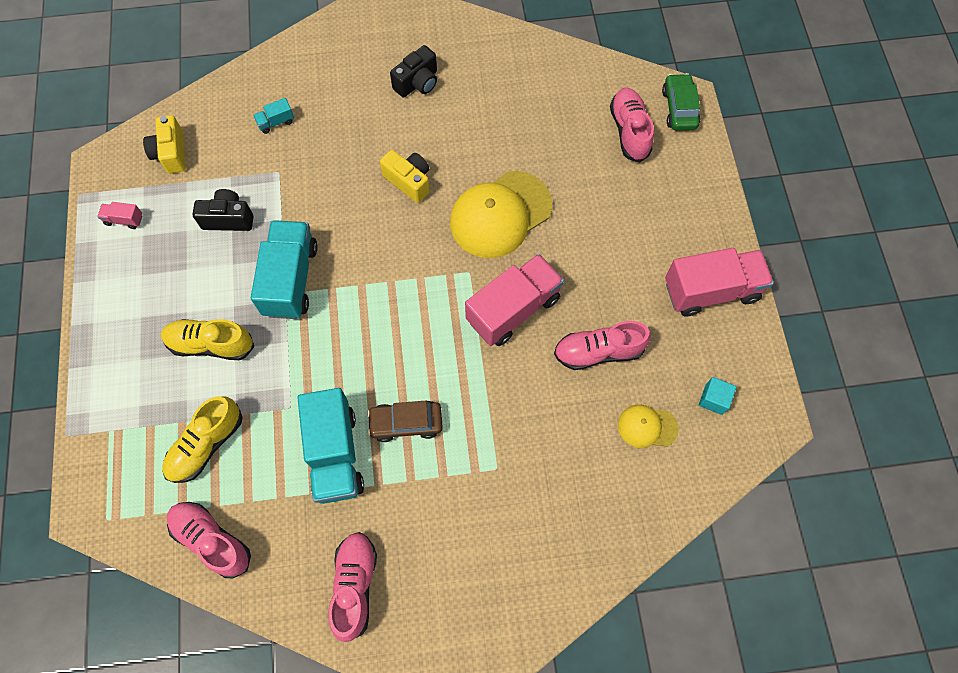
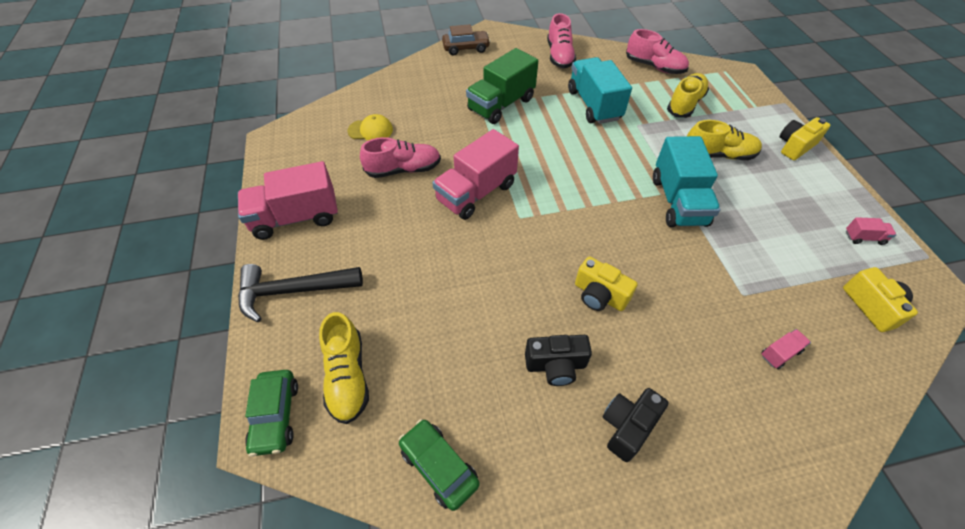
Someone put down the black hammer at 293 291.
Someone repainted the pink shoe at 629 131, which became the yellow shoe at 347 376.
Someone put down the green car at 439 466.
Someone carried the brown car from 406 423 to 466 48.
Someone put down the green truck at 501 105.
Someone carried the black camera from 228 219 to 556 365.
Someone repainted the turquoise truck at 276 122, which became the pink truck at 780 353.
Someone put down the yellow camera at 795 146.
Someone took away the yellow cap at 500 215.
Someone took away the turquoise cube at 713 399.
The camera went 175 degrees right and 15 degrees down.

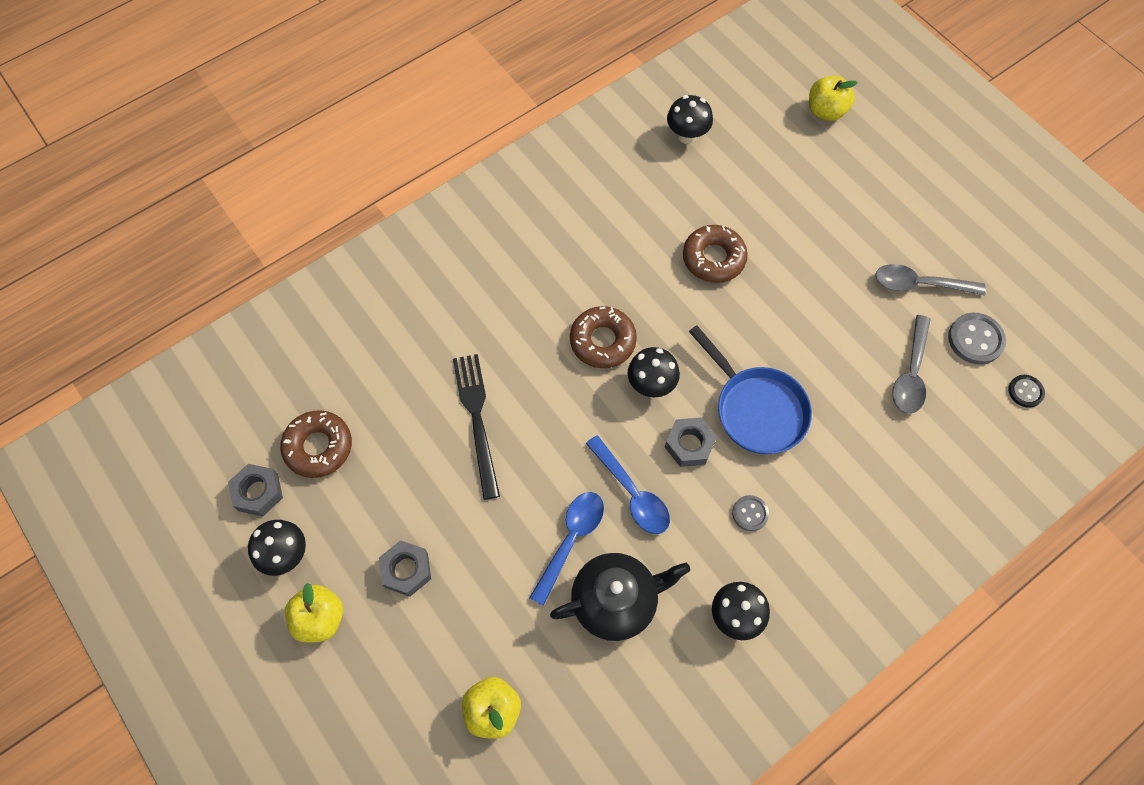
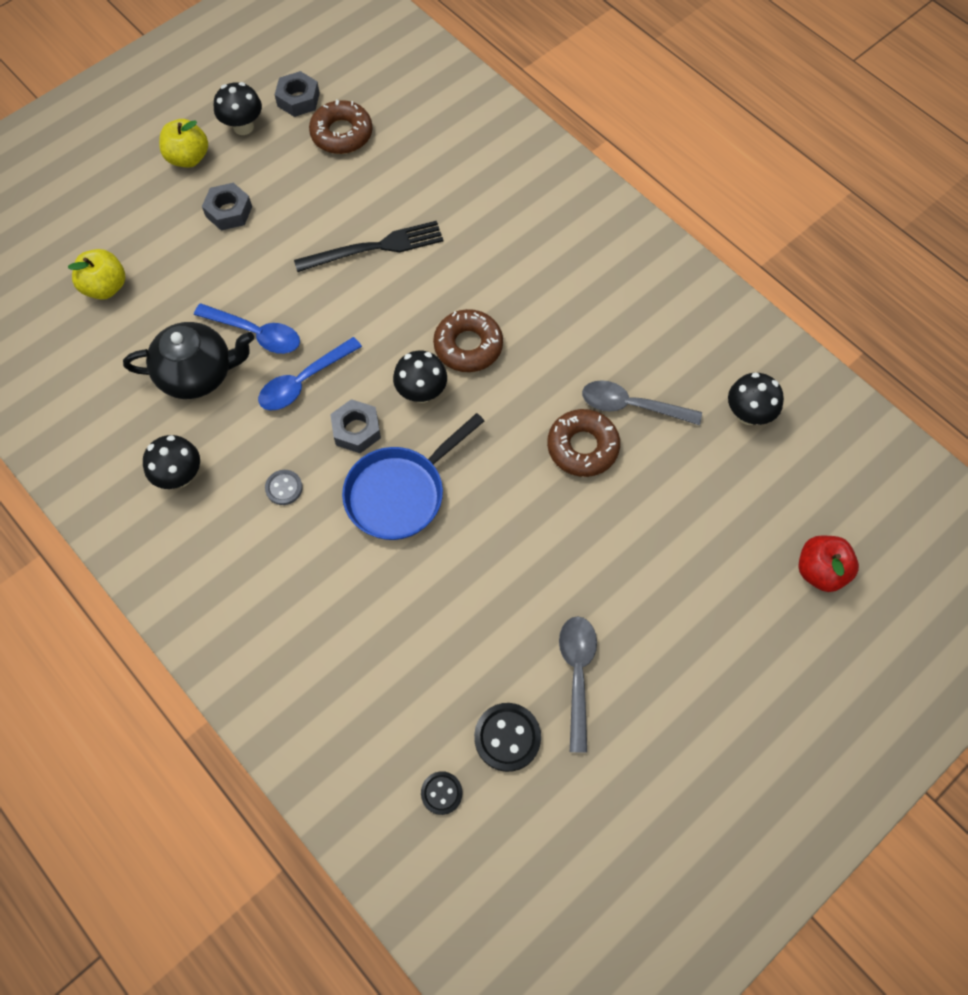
Someone rotated the black teapot at 615 601 by 75 degrees counterclockwise.
Someone repainted the grey button at 975 339, which became the black button at 507 737.
Someone carried the grey spoon from 911 373 to 632 406.
Someone repainted the yellow apple at 826 111, which became the red apple at 820 571.
The camera went 85 degrees right and 0 degrees up.

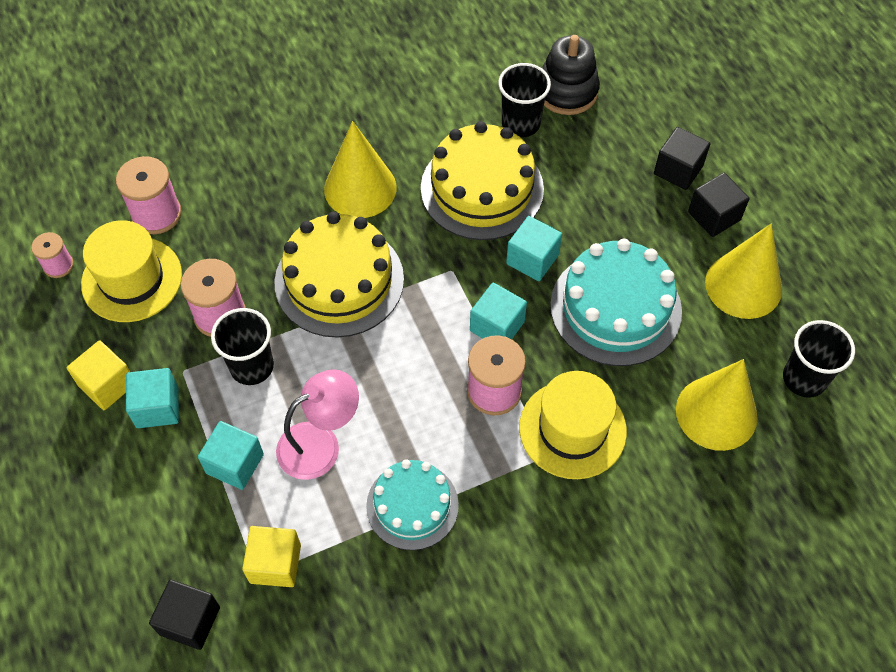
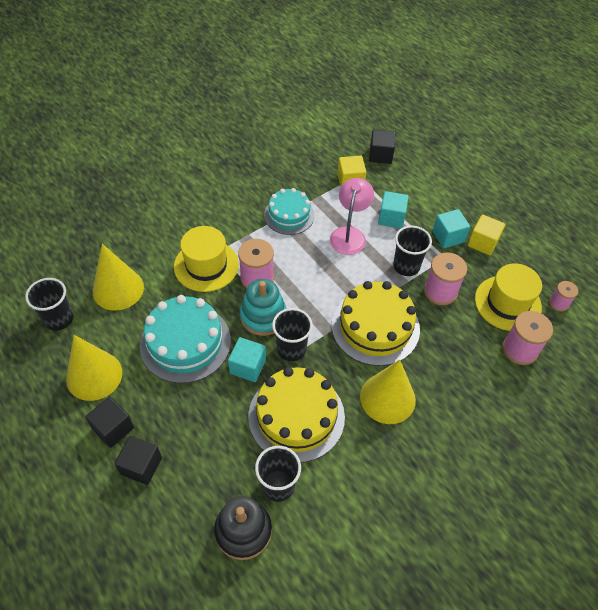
Someone swapped the turquoise cube at 497 326 for the turquoise stacking toy at 263 316.
Someone put down the black cup at 291 349.
Someone rotated the pink lamp at 320 444 by 150 degrees clockwise.
The camera went 165 degrees right and 5 degrees down.

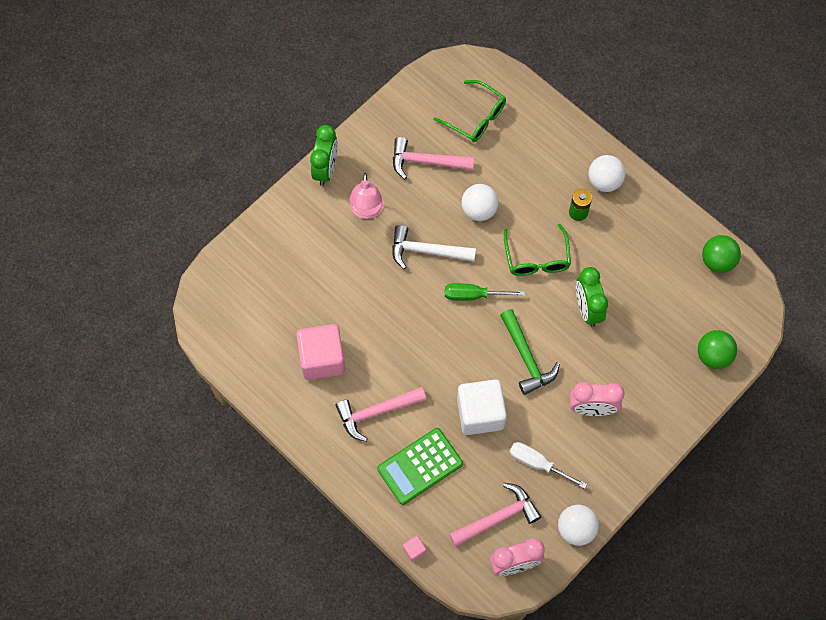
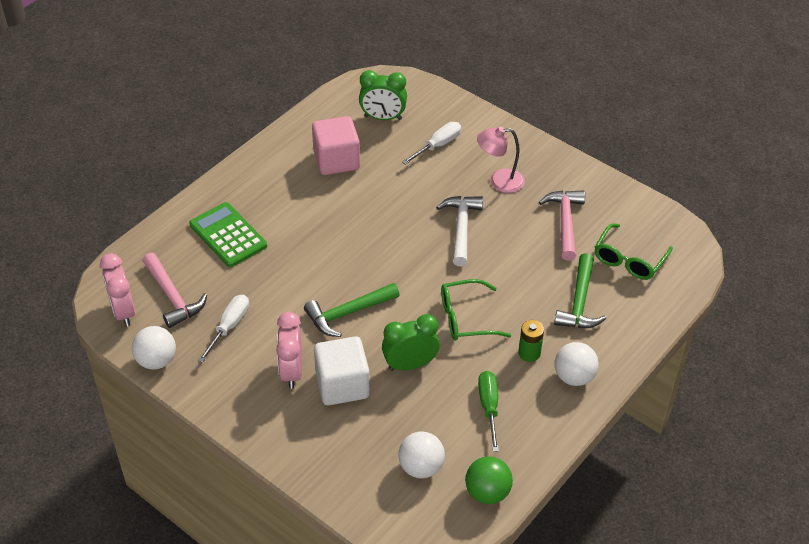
Someone carried the white cube from 480 413 to 342 385.
Someone carried the green clock from 326 169 to 383 118.
Someone carried the white ball from 479 210 to 421 467.
Someone put down the white screwdriver at 438 145.
Someone carried the green screwdriver from 473 295 to 489 407.
Someone put down the green hammer at 579 302.
Someone took away the pink hammer at 376 412.
Someone took away the pink cube at 414 550.
Someone took away the green ball at 713 356.
The camera went 85 degrees right and 20 degrees down.

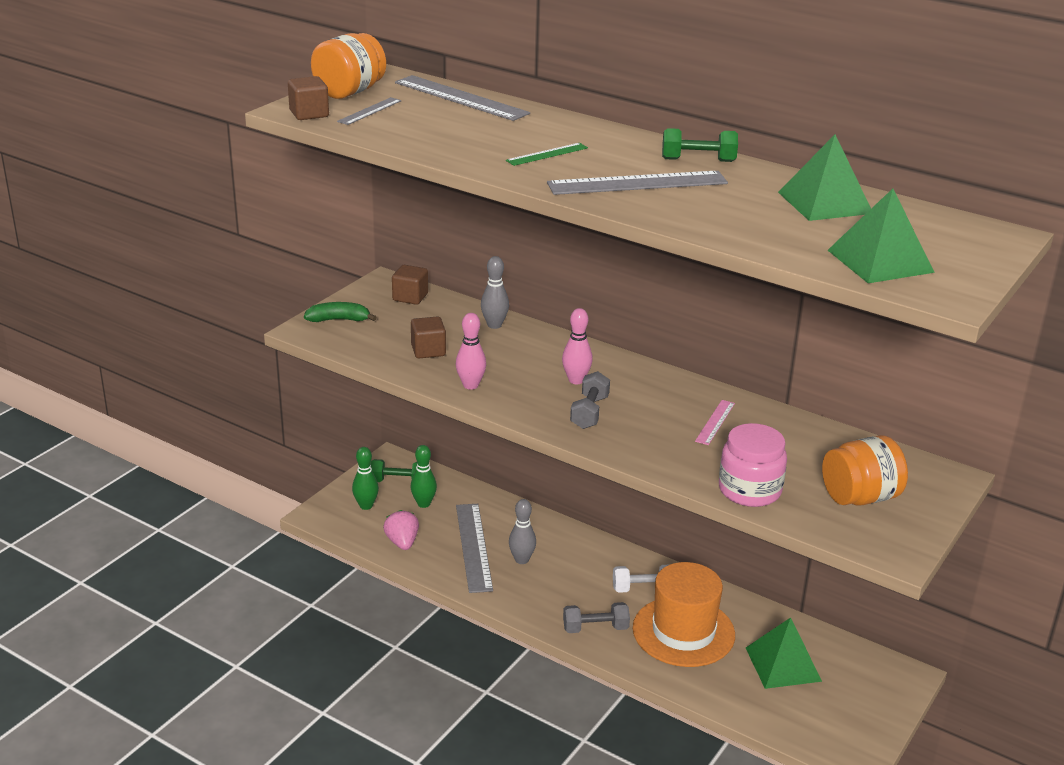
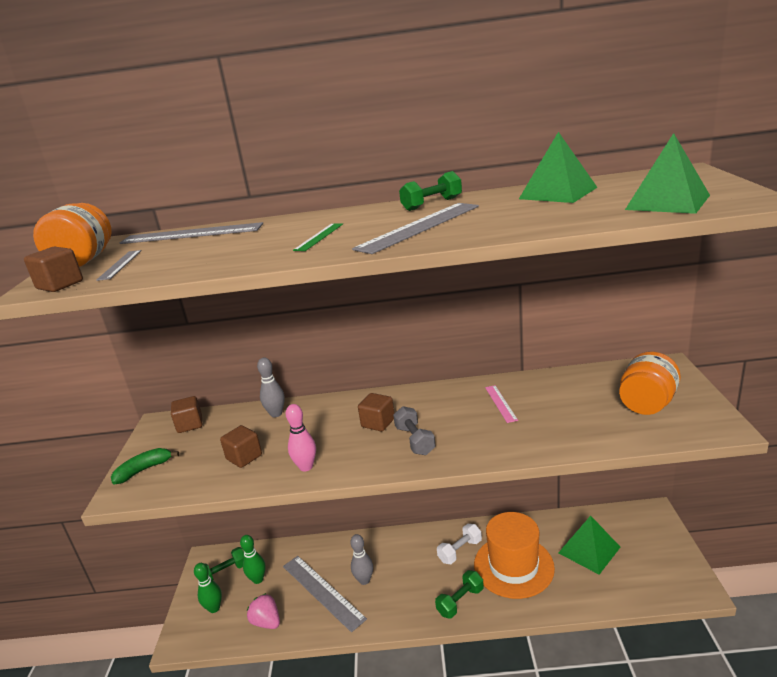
Someone swapped the pink bowling pin at 576 380 for the brown cube at 378 423.
Someone repainted the grey dumbbell at 595 628, which became the green dumbbell at 460 601.
Someone took away the pink jar at 749 490.
The camera went 30 degrees left and 5 degrees down.

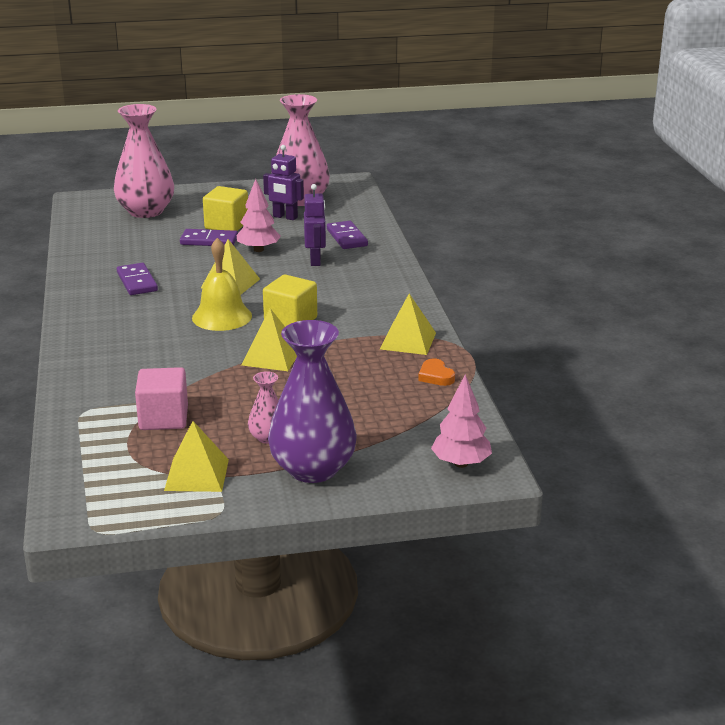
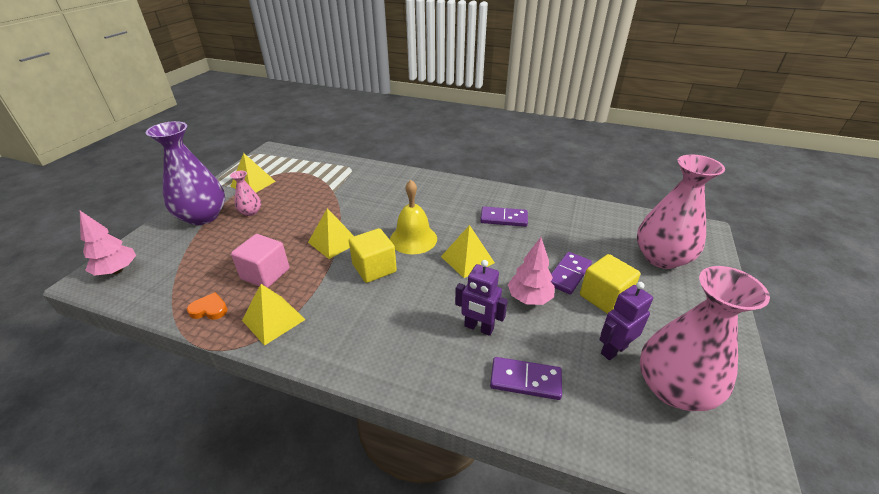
Someone carried the pink cube from 163 418 to 265 274.
The camera went 120 degrees right and 10 degrees up.

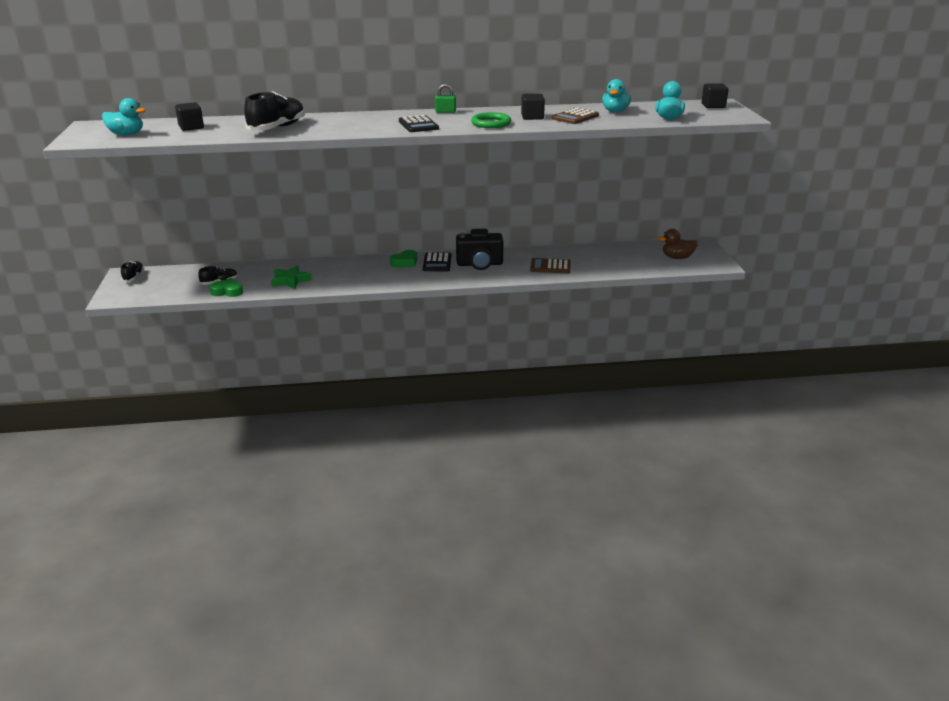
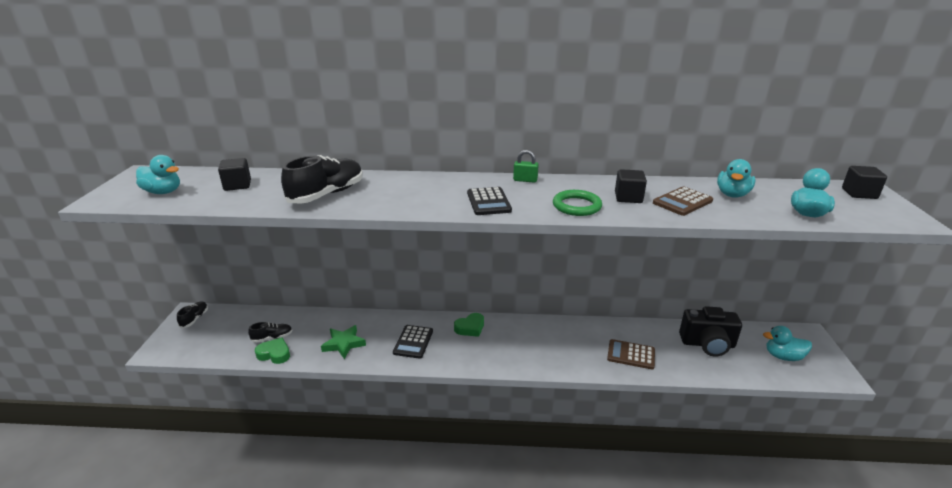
Someone carried the black calculator from 437 263 to 413 342.
Someone carried the black camera from 479 264 to 707 344.
Someone repainted the brown duck at 677 258, which became the turquoise duck at 783 356.
The camera went 10 degrees right and 0 degrees up.

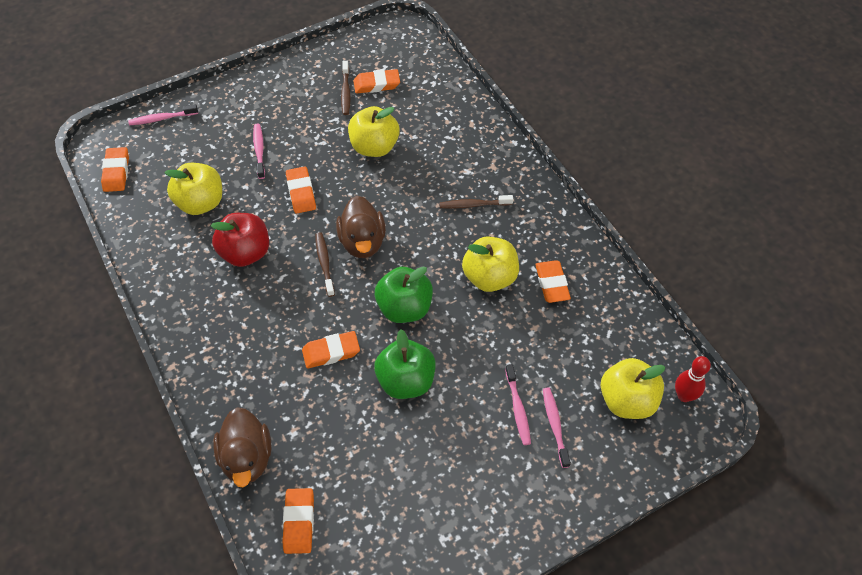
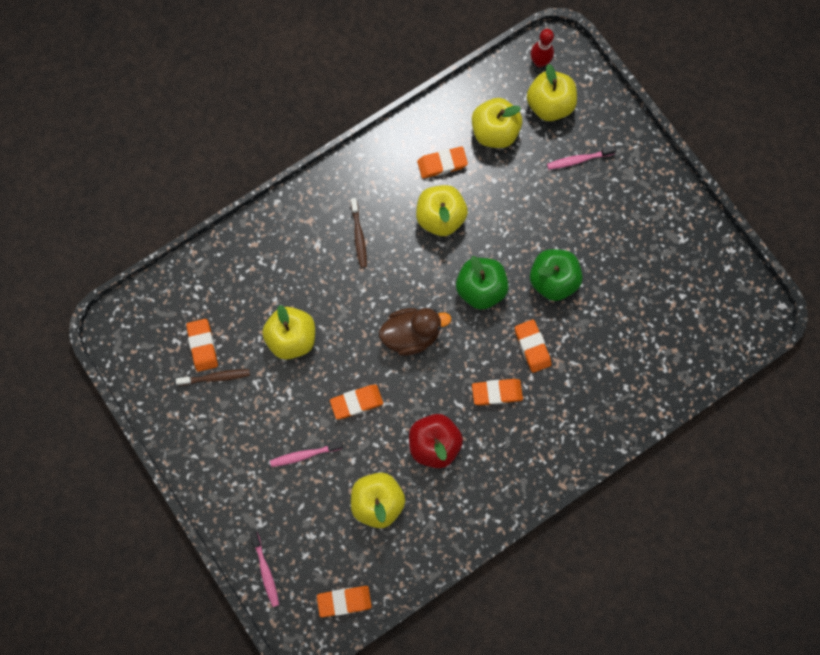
Someone put down the yellow apple at 494 132.
Someone carried the orange eraser from 299 522 to 497 392.
Someone took away the brown duck at 247 458.
Someone took away the brown toothbrush at 324 263.
Someone took away the pink toothbrush at 518 408.
The camera went 95 degrees left and 20 degrees up.

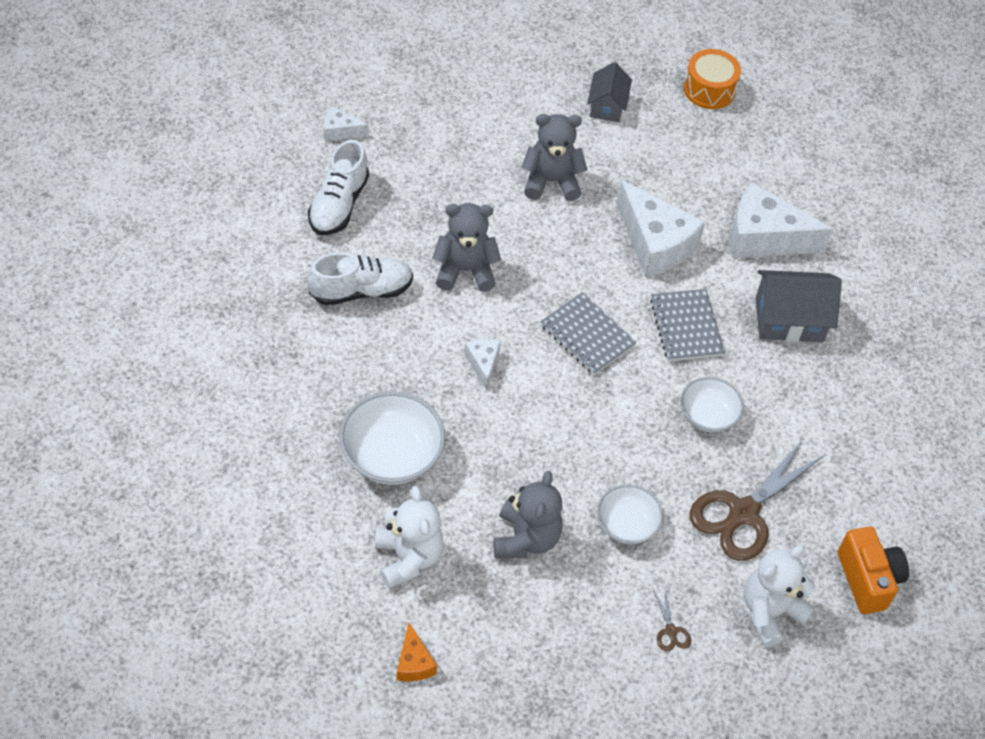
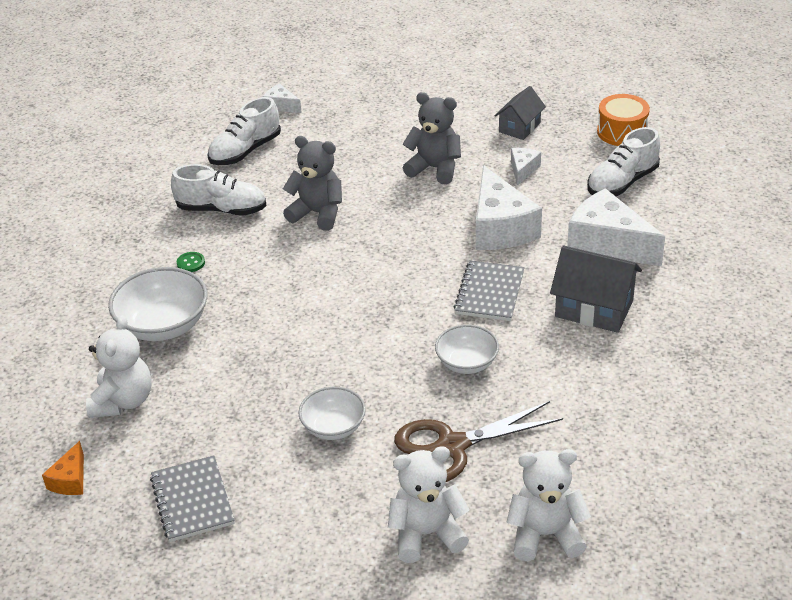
Someone carried the grey notebook from 587 335 to 192 500.
Someone put down the green button at 191 263.
Someone swapped the orange camera at 868 579 for the white teddy bear at 545 535.
Someone carried the white cheese from 483 363 to 523 170.
Someone put down the white shoe at 622 183.
Someone took away the grey teddy bear at 526 538.
Someone took away the brown scissors at 671 631.
The camera went 30 degrees right and 15 degrees down.

